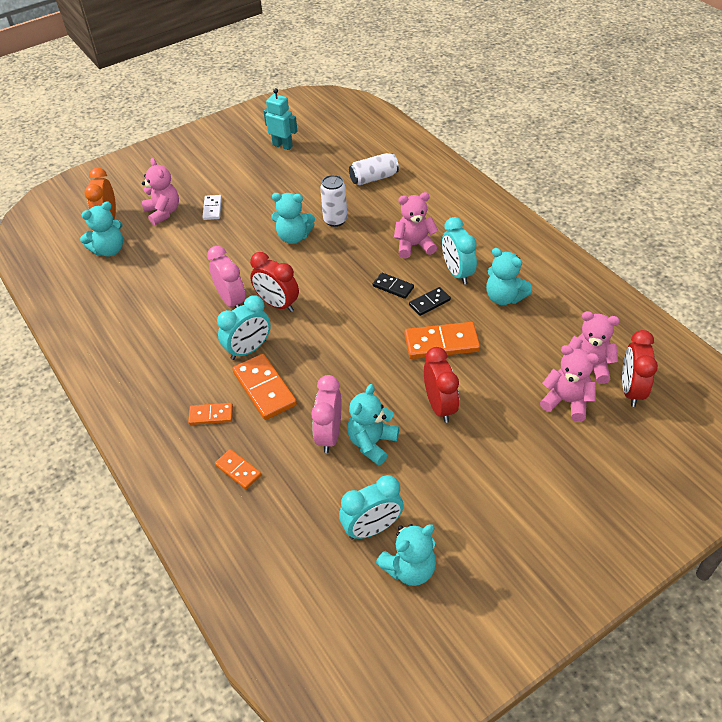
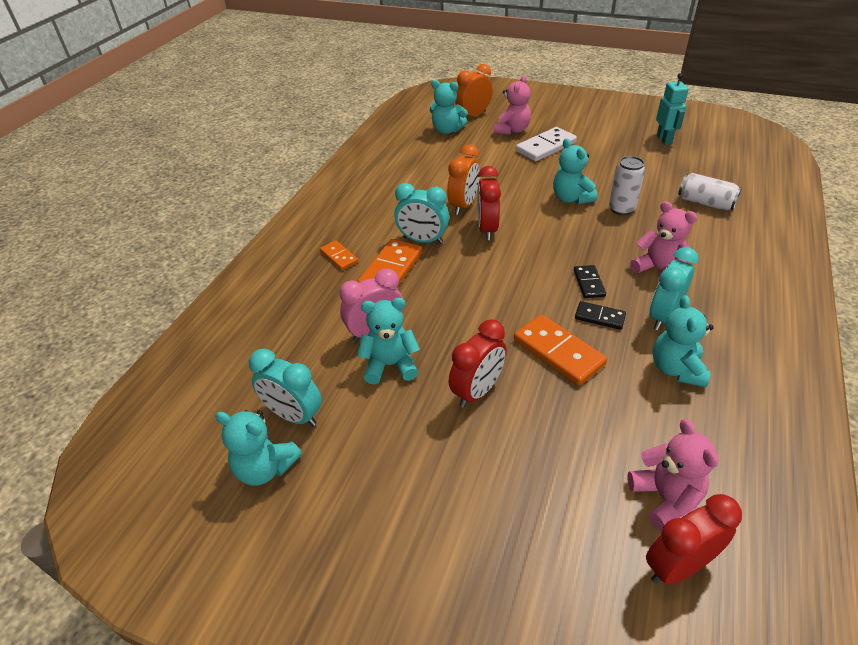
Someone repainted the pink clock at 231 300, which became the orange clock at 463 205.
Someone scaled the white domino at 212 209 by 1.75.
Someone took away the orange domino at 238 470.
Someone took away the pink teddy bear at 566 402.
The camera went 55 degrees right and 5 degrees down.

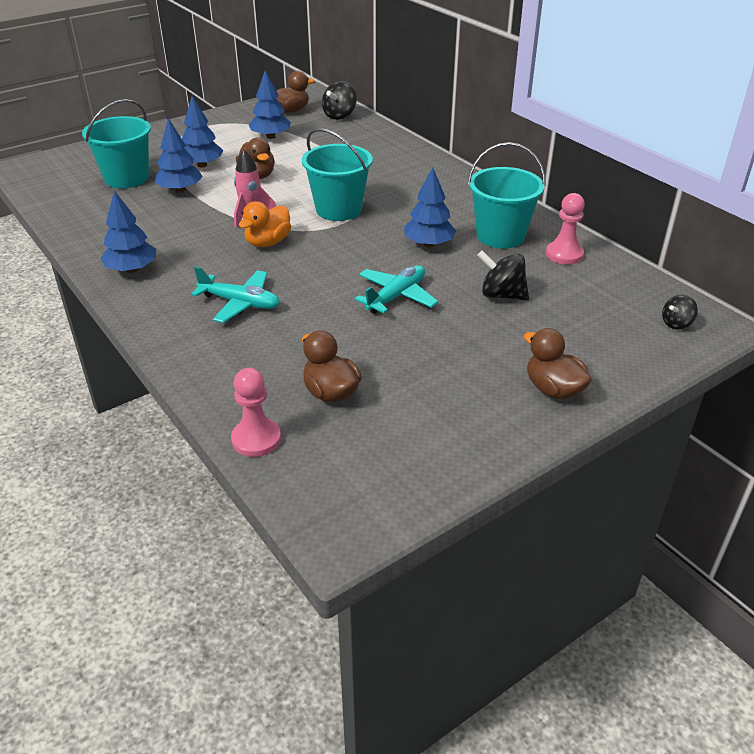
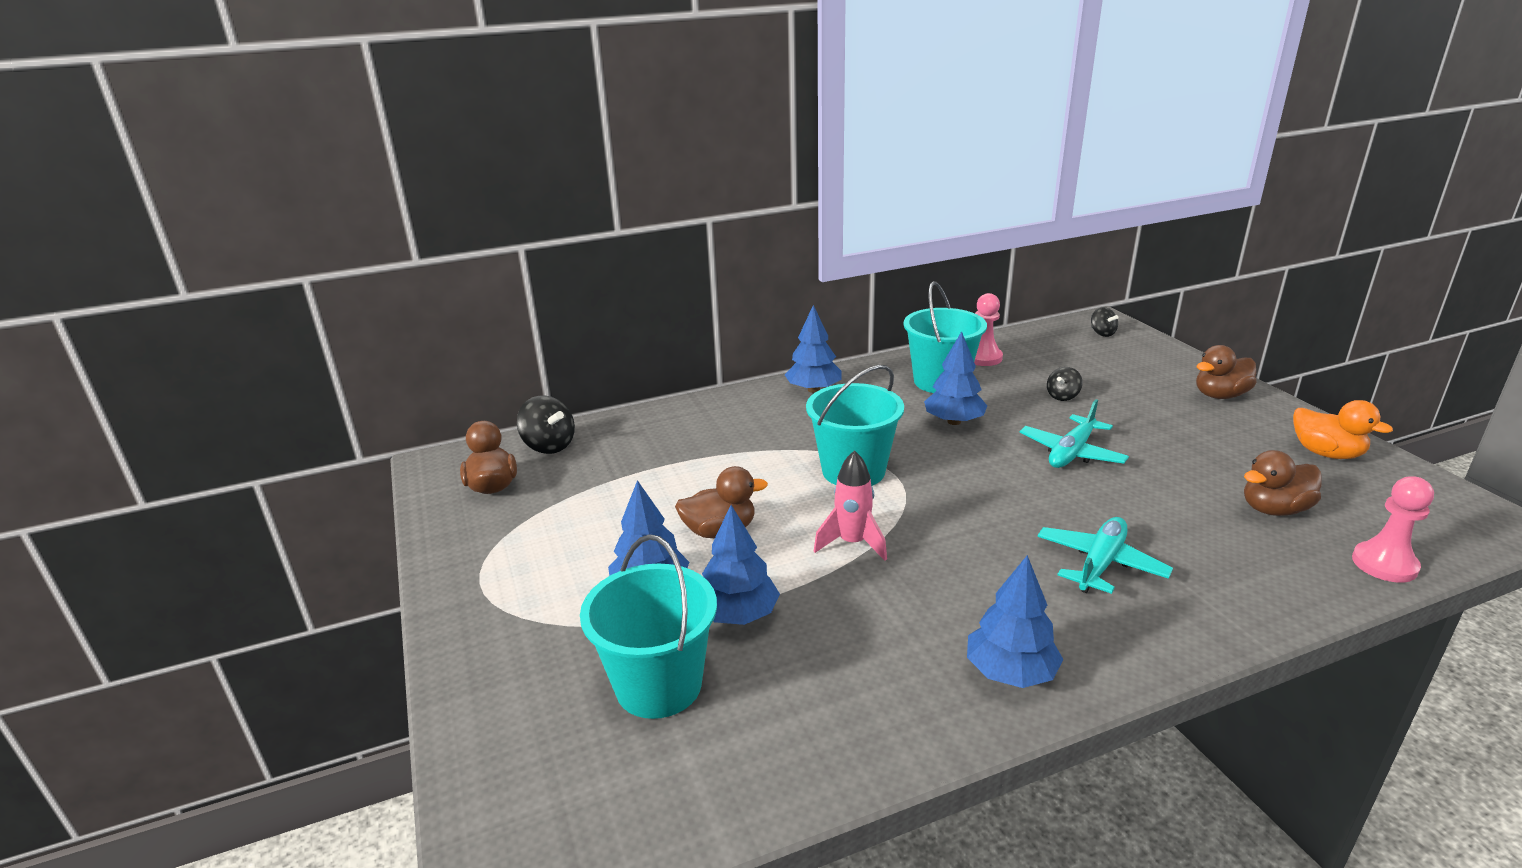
Someone carried the blue tree from 271 137 to 813 389.
Someone rotated the turquoise plane at 396 296 by 105 degrees counterclockwise.
Someone scaled the black spinning top at 501 295 by 0.62.
Someone carried the orange duck from 268 242 to 1326 453.
The camera went 75 degrees left and 10 degrees down.

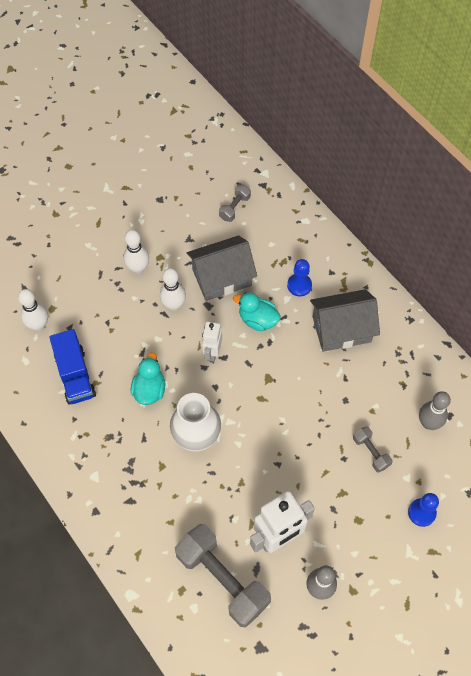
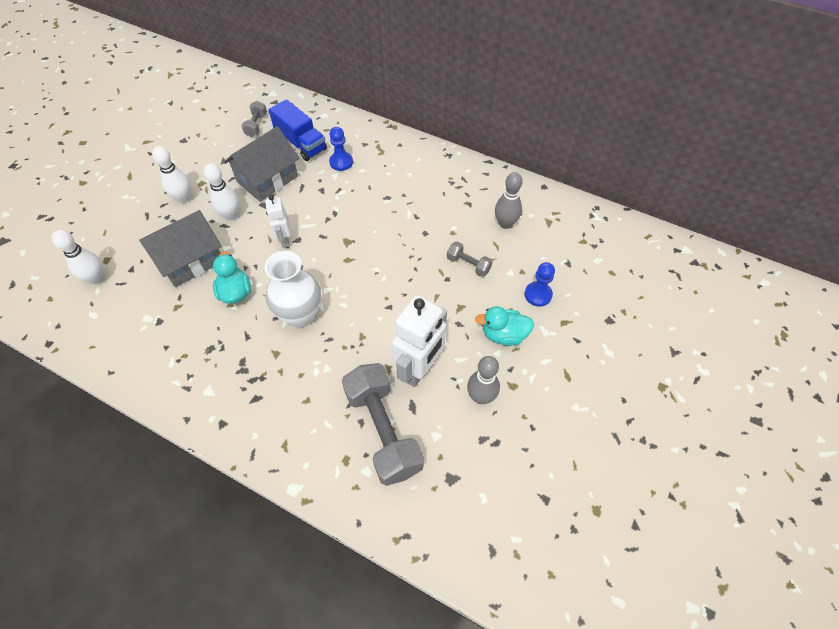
Someone carried the grey house from 341 329 to 191 260.
Someone carried the blue truck from 75 375 to 301 143.
Someone rotated the grey dumbbell at 222 579 by 45 degrees clockwise.
Someone carried the turquoise duck from 257 320 to 503 335.
The camera went 25 degrees left and 5 degrees down.

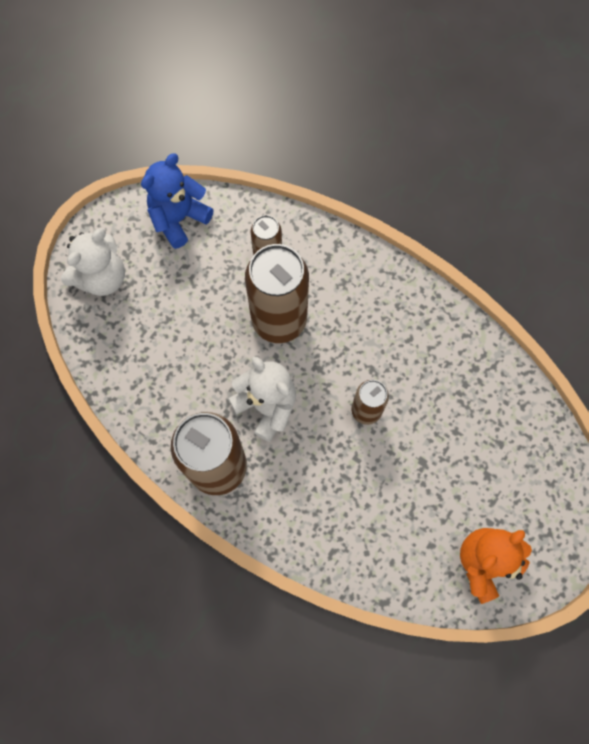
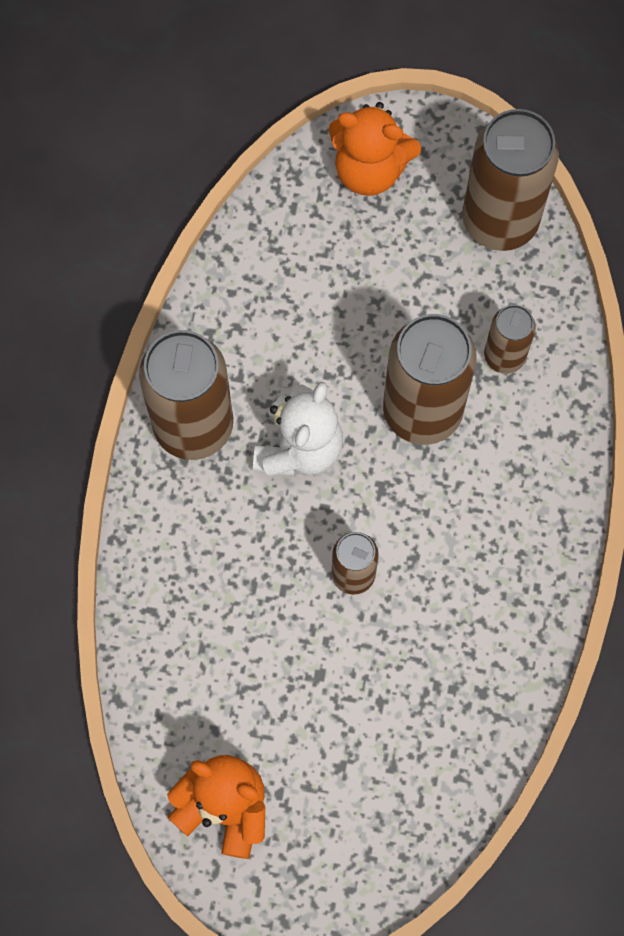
Someone repainted the white teddy bear at 102 278, which became the orange teddy bear at 370 169.
Someone swapped the blue teddy bear at 179 219 for the brown can at 500 221.
The camera went 65 degrees right and 0 degrees up.

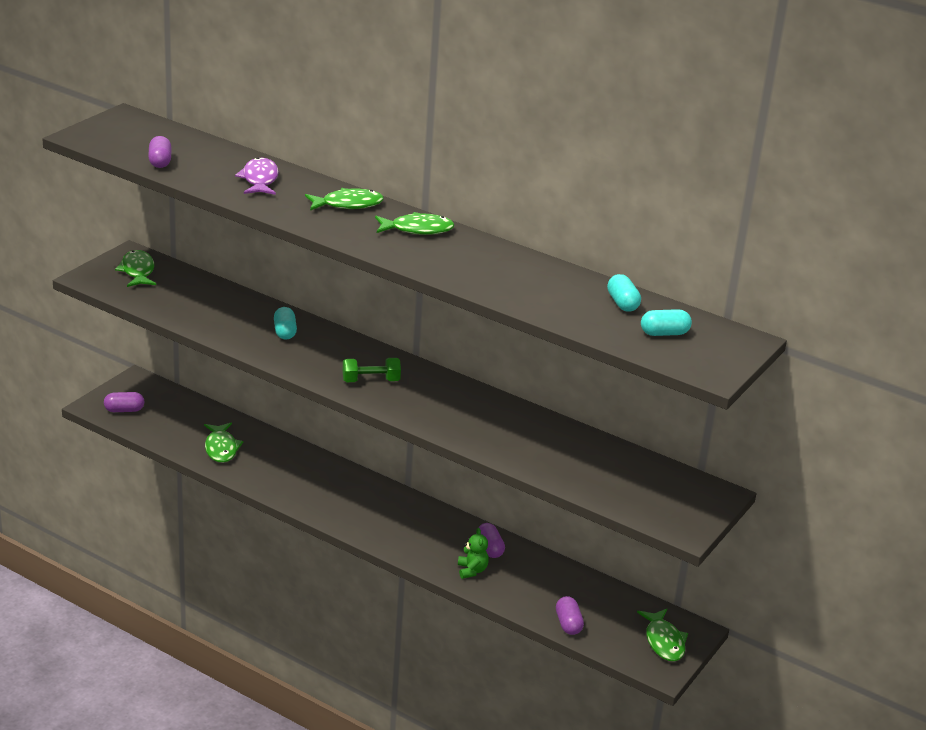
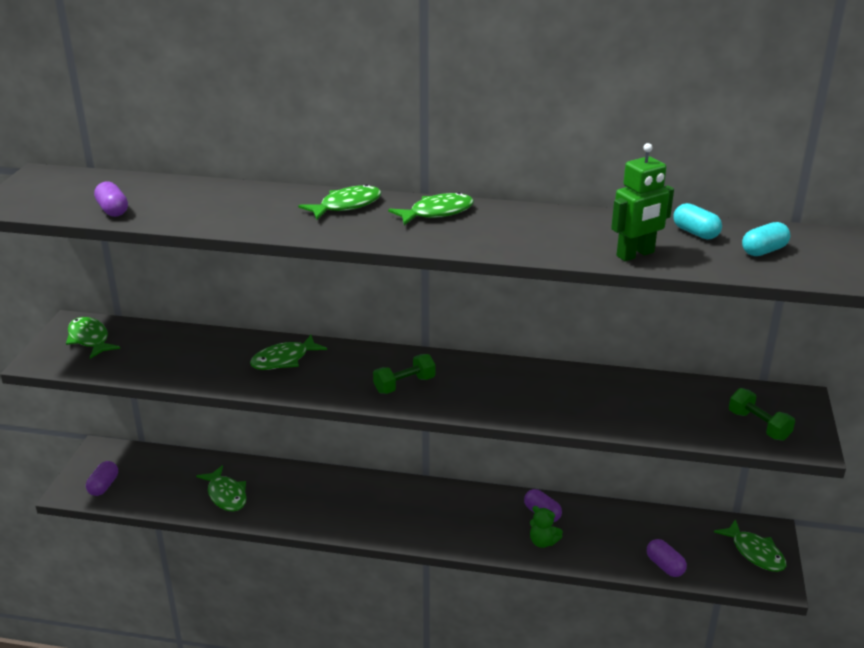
Someone rotated the purple capsule at 124 410 by 45 degrees counterclockwise.
Someone swapped the turquoise capsule at 285 332 for the green fish at 284 360.
Someone rotated the green teddy bear at 472 570 by 150 degrees clockwise.
Someone put down the green robot at 635 254.
Someone put down the green dumbbell at 758 425.
Someone took away the purple fish at 260 179.
The camera went 20 degrees left and 0 degrees up.

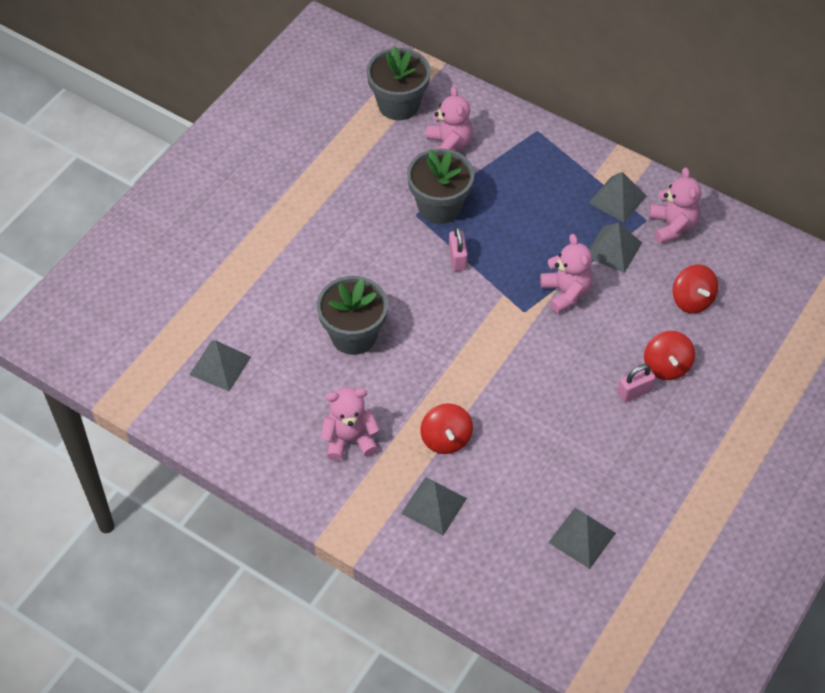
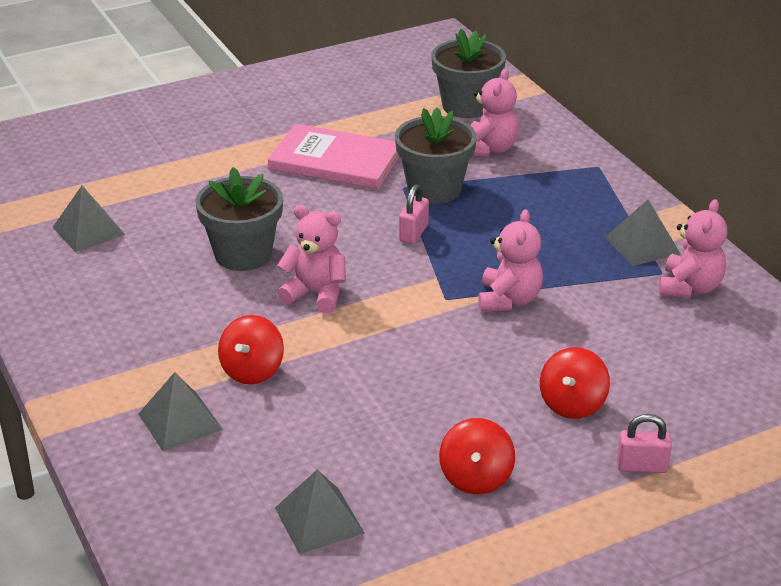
Someone put down the pink book at 335 161.
Someone carried the pink teddy bear from 350 439 to 316 294.
Someone carried the red spinning top from 692 300 to 476 478.
Someone carried the pink padlock from 634 392 to 642 466.
Someone took away the grey pyramid at 613 249.
The camera went 30 degrees right and 20 degrees down.

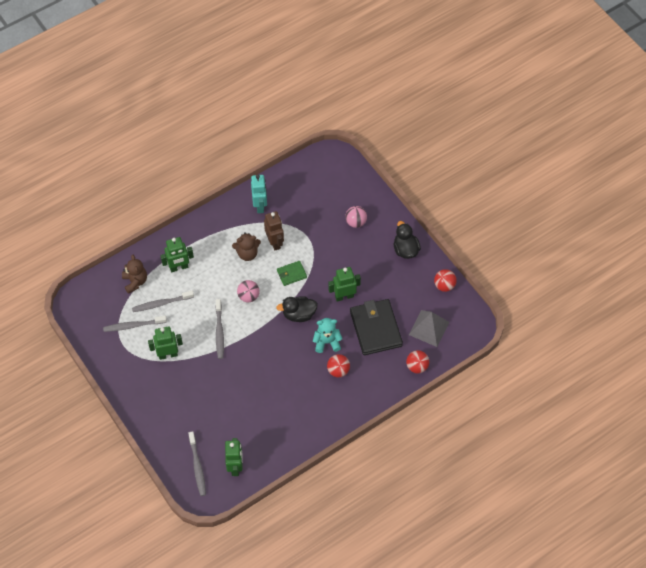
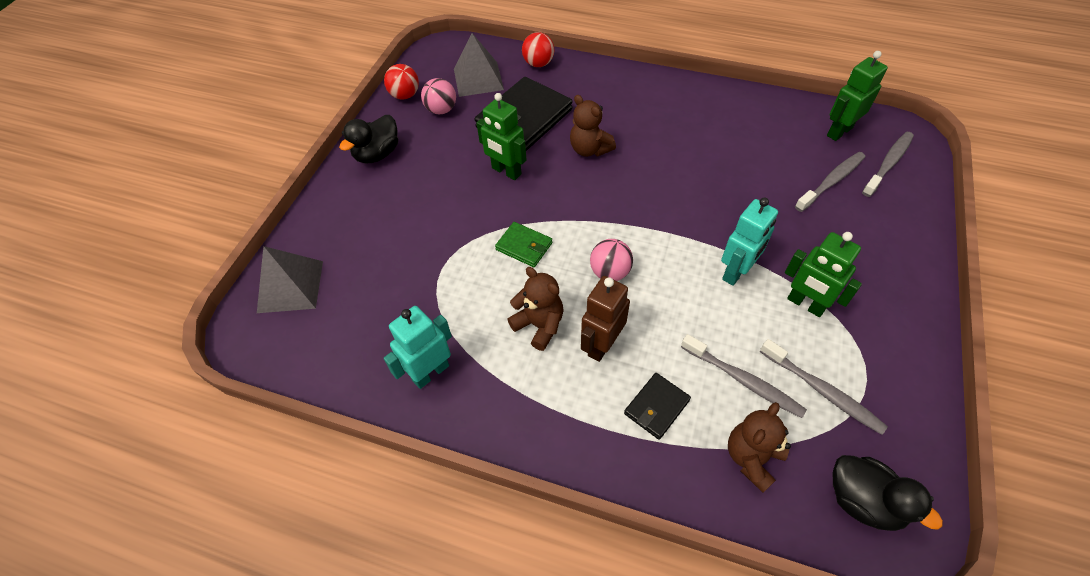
Someone put down the grey pyramid at 290 286.
Someone carried the pink ball from 355 222 to 441 110.
Someone repainted the turquoise teddy bear at 327 342, which became the brown teddy bear at 589 149.
Someone carried the brown robot from 275 242 to 601 345.
Someone swapped the green robot at 179 267 for the black wallet at 656 407.
Someone put down the turquoise robot at 736 272.
Someone carried the grey toothbrush from 219 332 to 831 181.
Someone carried the black duck from 299 314 to 863 501.
Someone took away the red ball at 338 370.
The camera went 125 degrees left and 5 degrees down.

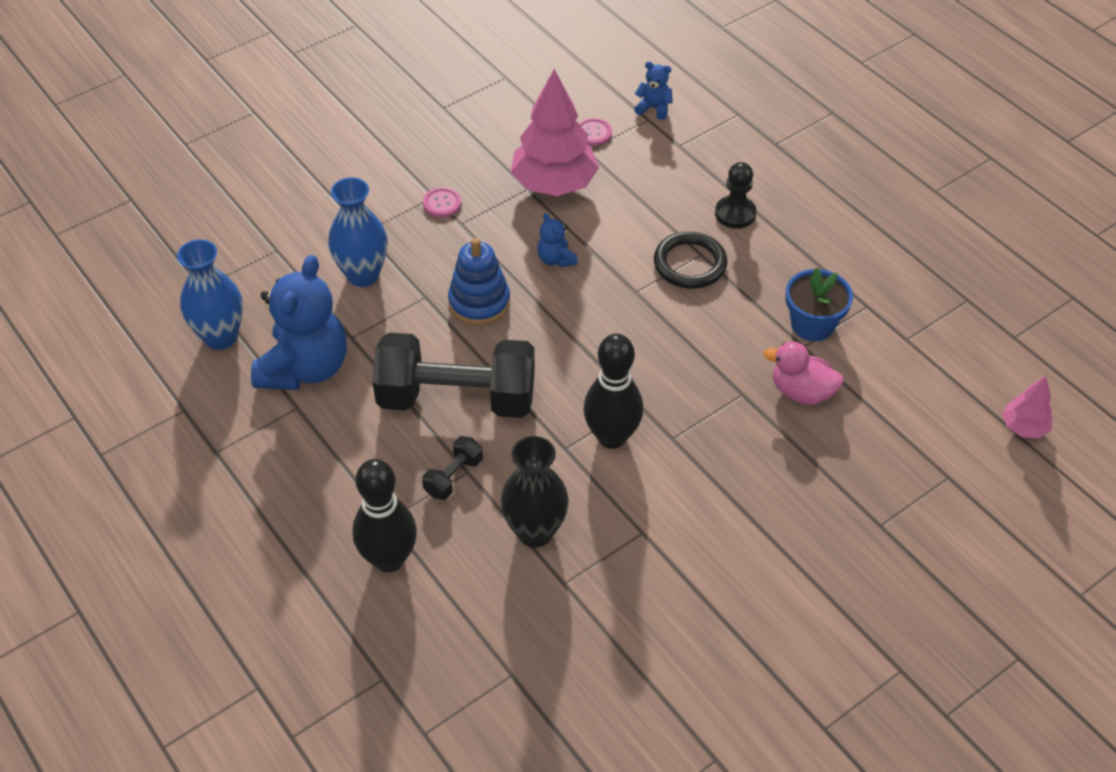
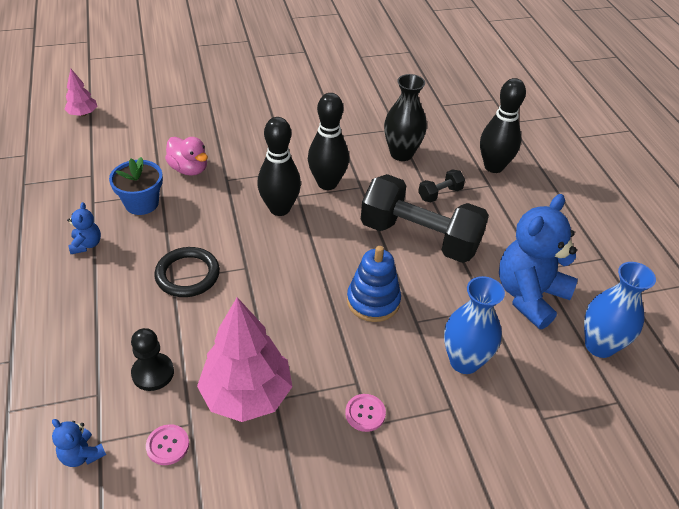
Someone carried the blue teddy bear from 556 259 to 86 244.
Someone carried the black pawn from 735 214 to 153 373.
Someone put down the black bowling pin at 279 209.
The camera went 160 degrees left and 5 degrees down.

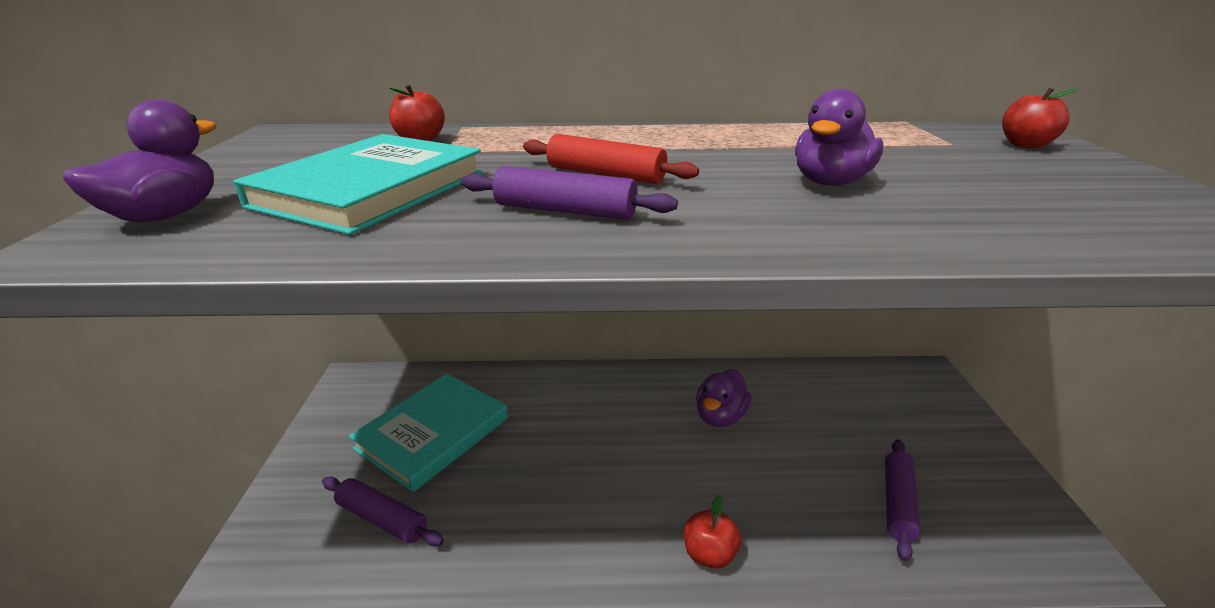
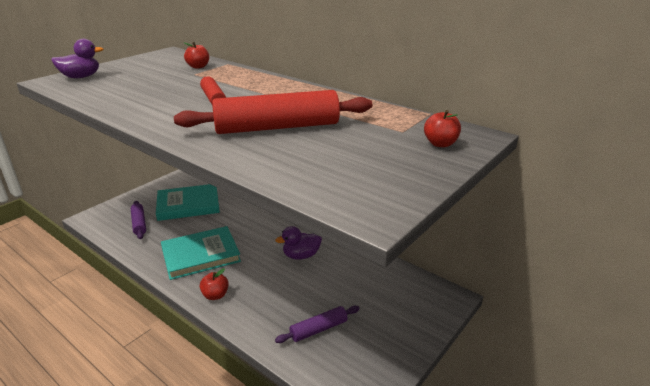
Someone carried the turquoise book from 371 190 to 200 255.
Someone swapped the purple duck at 830 182 for the red rolling pin at 277 127.
Someone took away the purple rolling pin at 565 211.
The camera went 40 degrees right and 0 degrees up.

